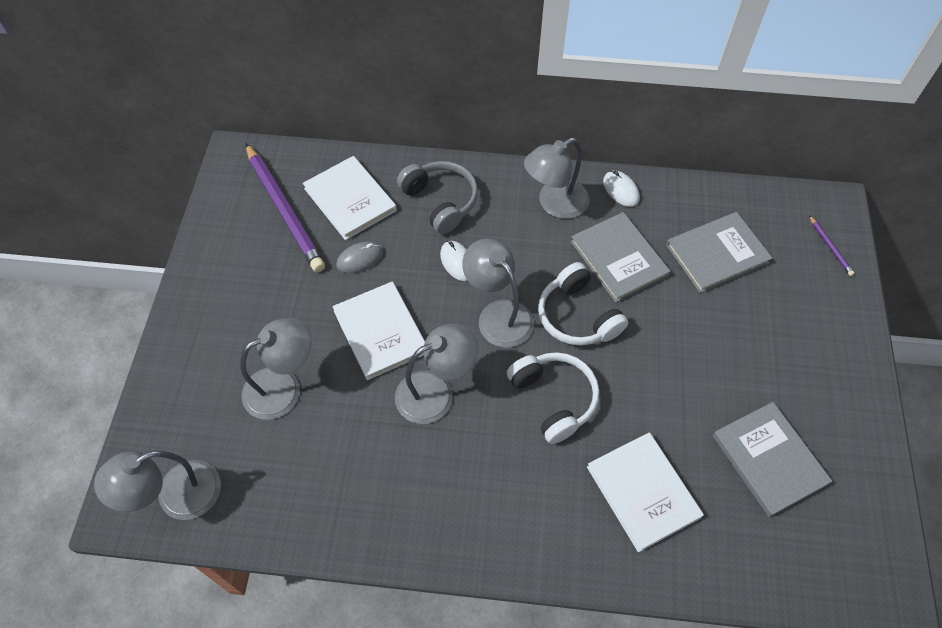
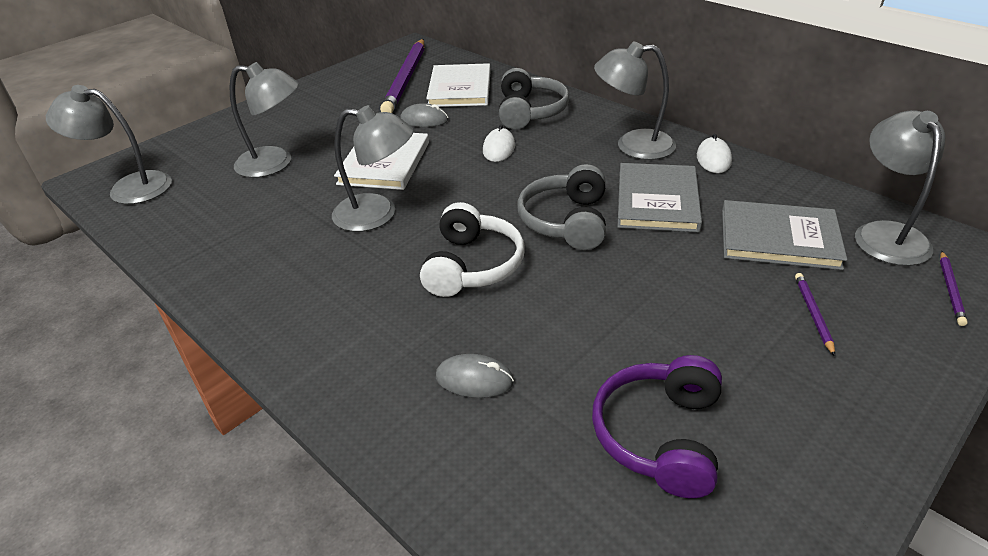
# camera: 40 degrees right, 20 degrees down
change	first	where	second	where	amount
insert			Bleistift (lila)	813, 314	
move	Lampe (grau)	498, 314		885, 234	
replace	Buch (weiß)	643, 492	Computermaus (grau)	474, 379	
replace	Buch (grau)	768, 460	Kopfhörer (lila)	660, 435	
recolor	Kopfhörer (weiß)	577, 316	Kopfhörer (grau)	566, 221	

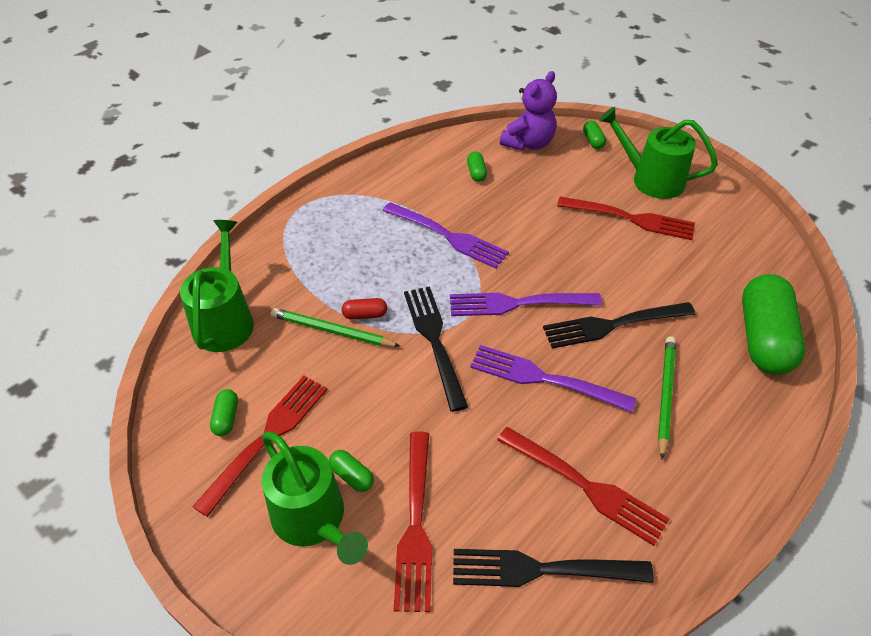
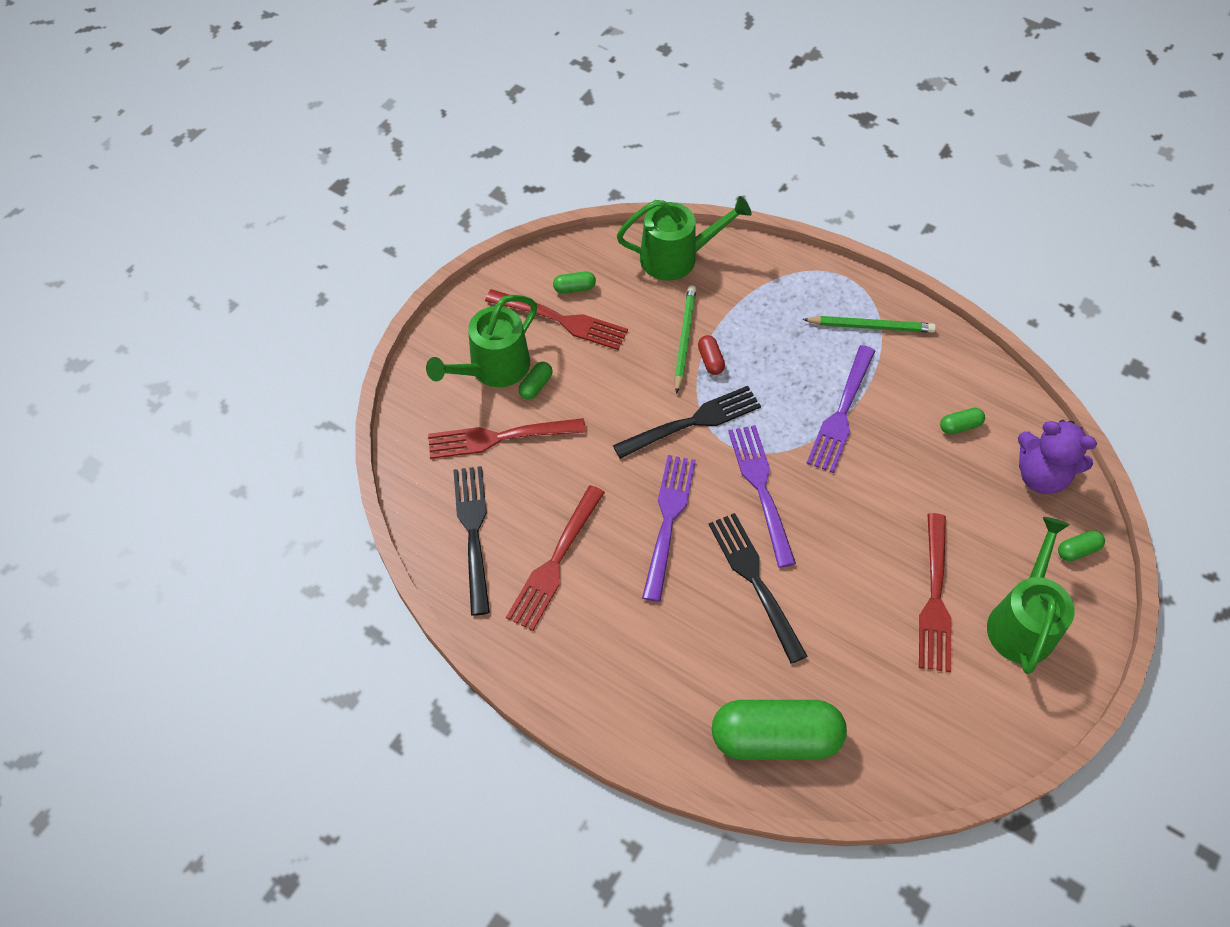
# camera: 80 degrees right, 10 degrees up
change	first	where	second	where	amount
move	Bleistift (grün)	665, 395		870, 326	

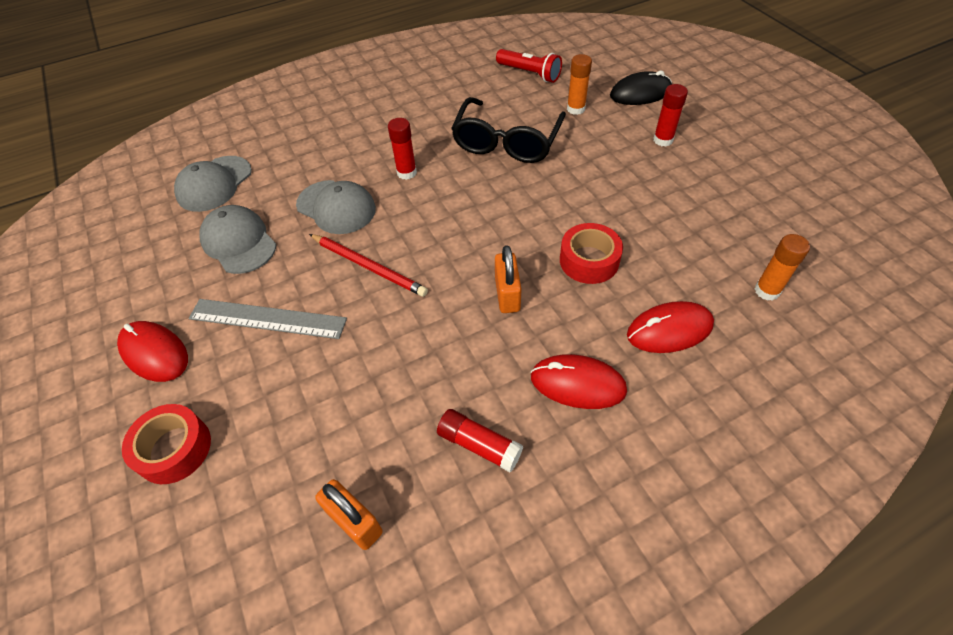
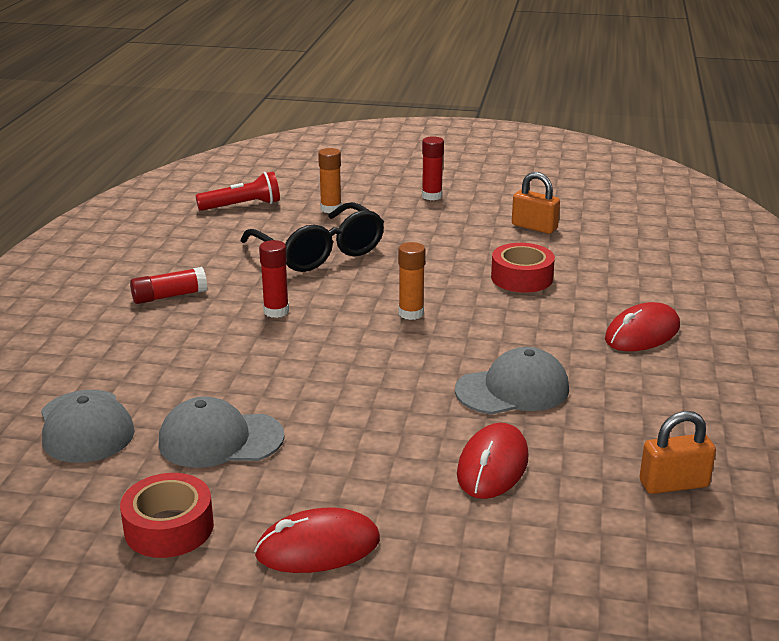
# camera: 55 degrees left, 25 degrees down
change	first	where	second	where	amount
delete	Lineal (grau)	267, 318			
delete	Bleistift (rot)	369, 266			
delete	Computermaus (schwarz)	640, 93			
move	Klebeband (rot)	174, 449		169, 527	
move	Kappe (grau)	336, 207		513, 389	
move	Klebestift (rot)	479, 445		169, 296	
move	Vorhängeschloss (orange)	507, 294		534, 227	
move	Computermaus (rot)	669, 330		493, 466	
move	Klebestift (orange)	767, 291		411, 313	

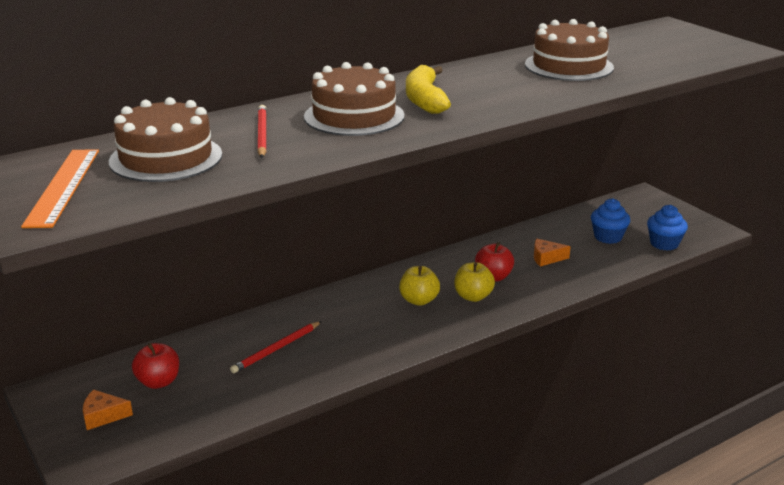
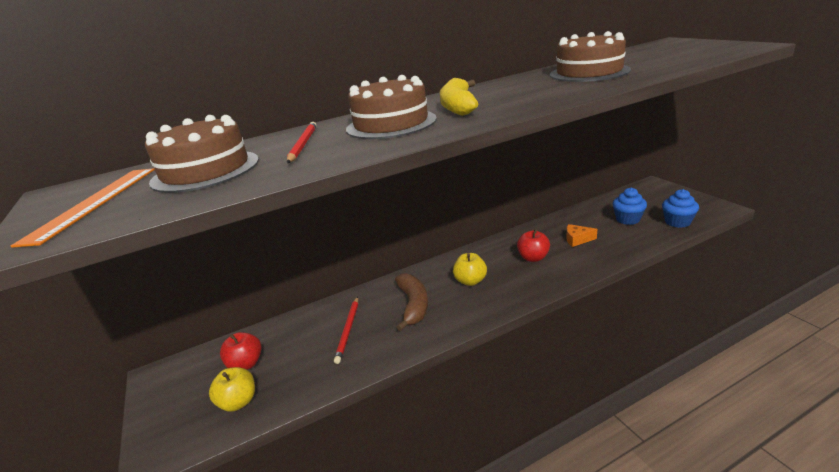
# camera: 10 degrees right, 0 degrees up
change	first	where	second	where	amount
delete	Käse (orange)	103, 416			
insert			Banane (braun)	413, 305	
move	Apfel (gelb)	473, 296		238, 402	
rotate	Bleistift (rot)	277, 349		348, 330	45 degrees counterclockwise

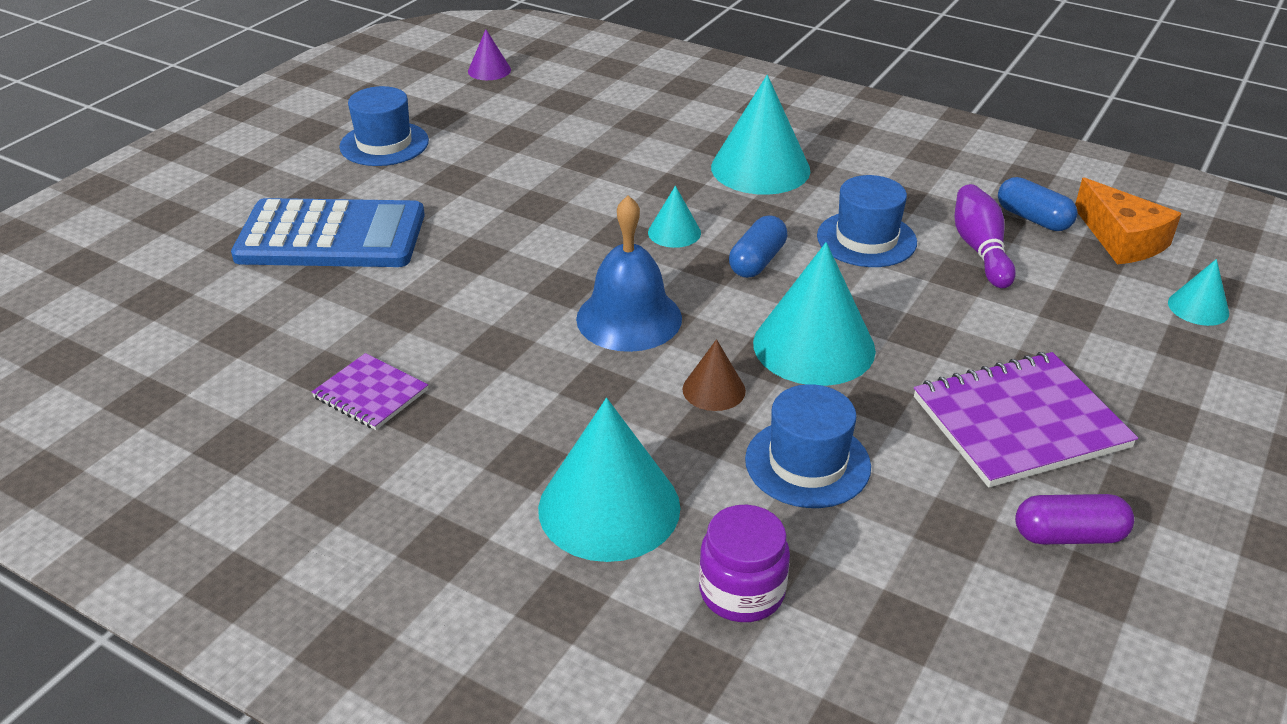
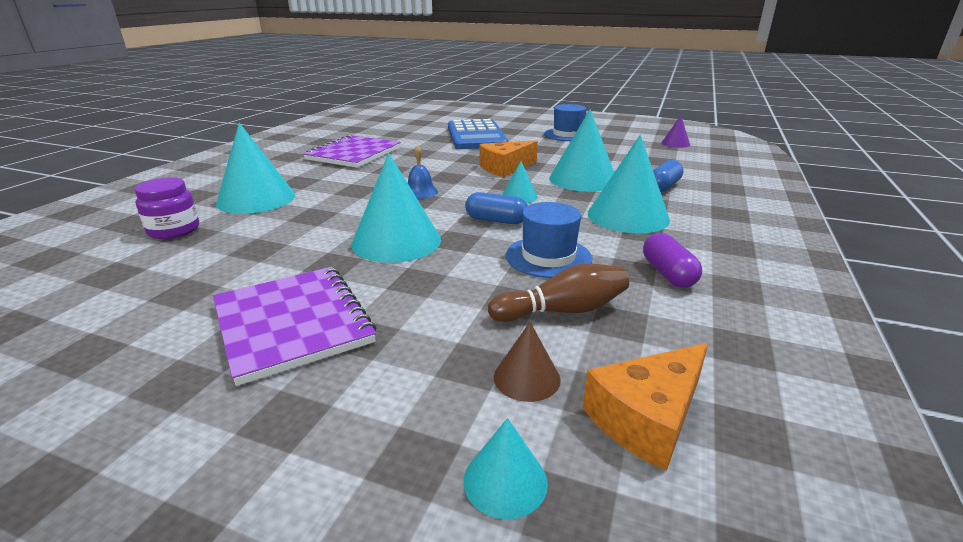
# camera: 80 degrees right, 10 degrees down
change	first	where	second	where	amount
delete	Hut (blau)	807, 463			
insert			Käse (orange)	505, 168	
insert			Kegel (türkis)	583, 179	
move	Kegel (braun)	714, 390		526, 378	
move	Kapsel (blau)	1033, 219		663, 186	
move	Kapsel (lila)	1069, 535		668, 273	
recolor	Bowlingkegel (lila)	980, 249	Bowlingkegel (braun)	562, 311	
resize	Notizbuch (lila)	370, 394		354, 154	x1.84
resize	Glocke (blau)	629, 318		420, 192	x0.55

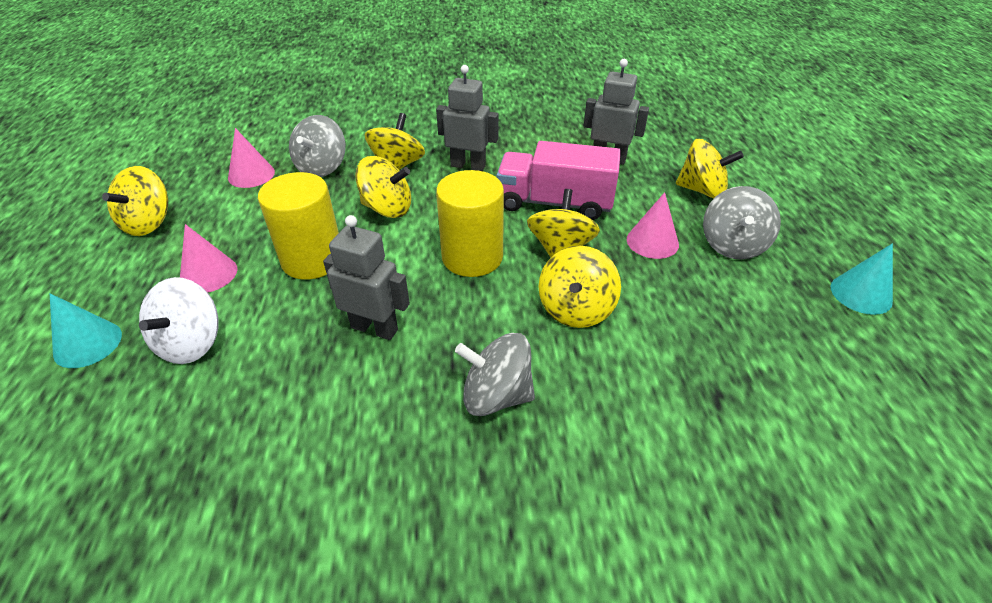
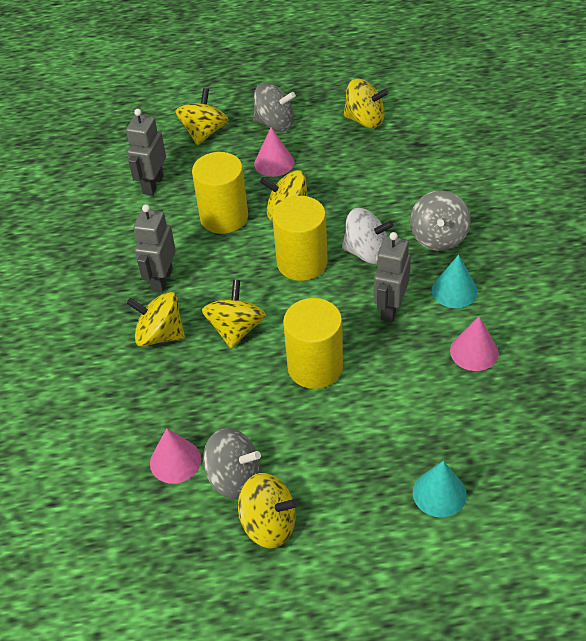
# camera: 90 degrees left, 5 degrees up
change	first	where	second	where	amount
move	Kreisel (weiß)	191, 343		366, 252	
move	Kegel (rosa)	208, 274		474, 351	
move	Kreisel (grau)	322, 167		234, 478	
move	Kreisel (gelb)	576, 309		365, 120	
move	Kegel (türkis)	861, 294		454, 290	
replace	Lastwagen (rosa)	555, 203	Vollzylinder (gelb)	224, 217	

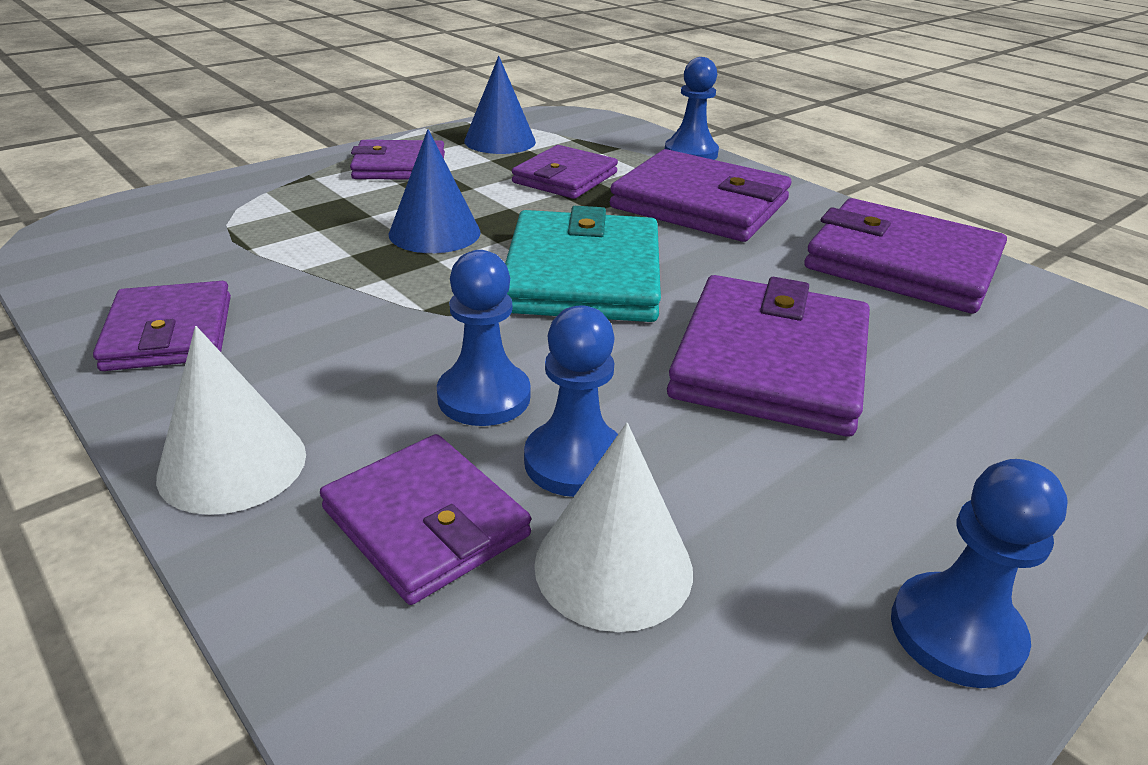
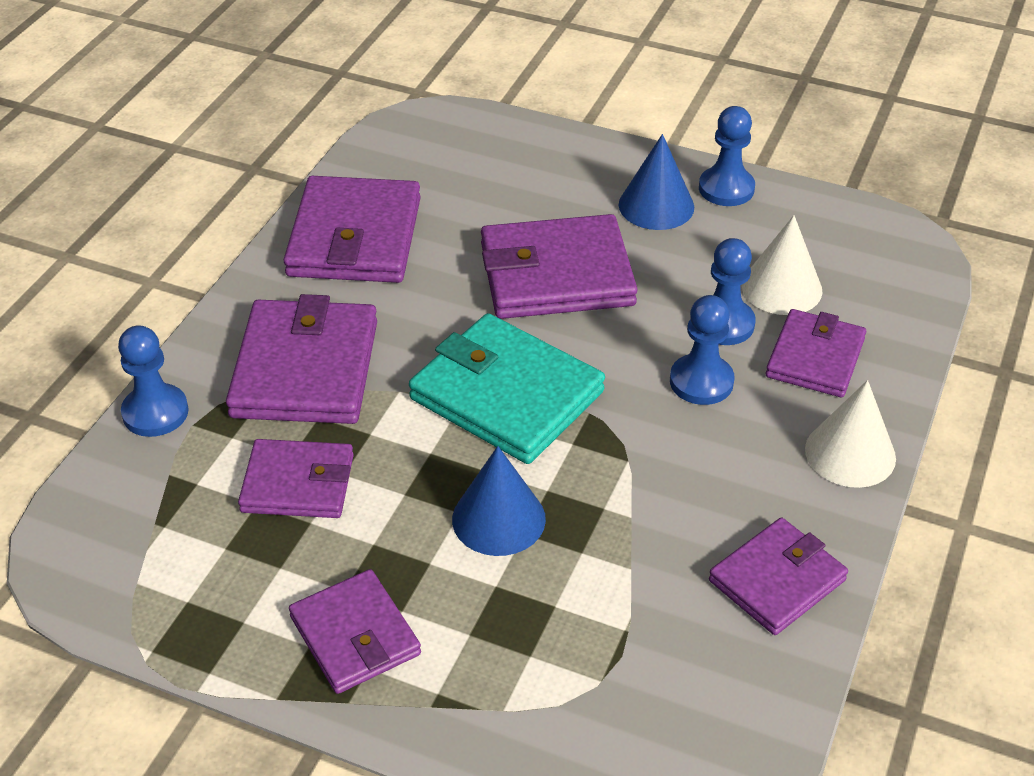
# camera: 115 degrees left, 10 degrees up
change	first	where	second	where	amount
move	Kegel (blau)	500, 141		656, 206	
rotate	Geldbörse (türkis)	582, 275		506, 395	60 degrees clockwise

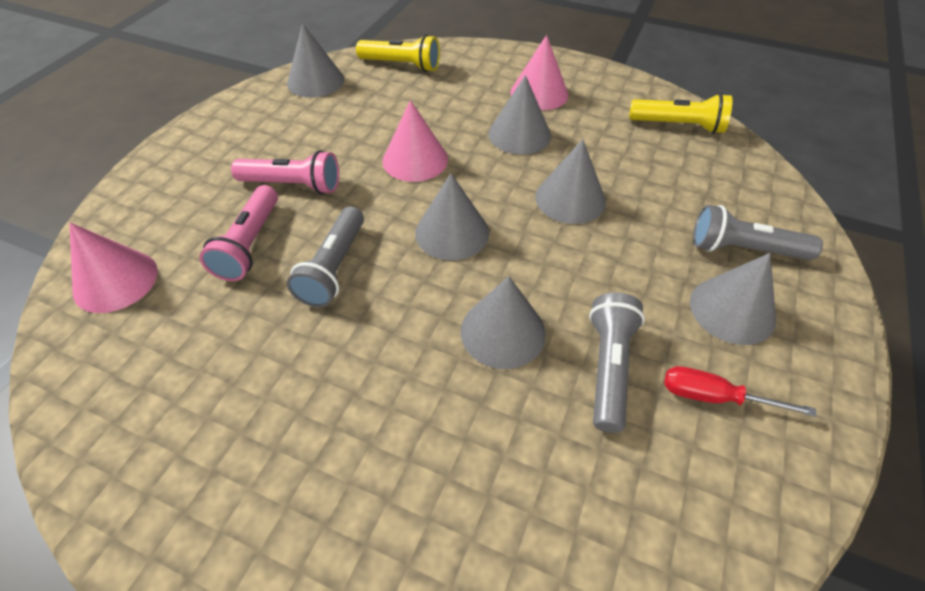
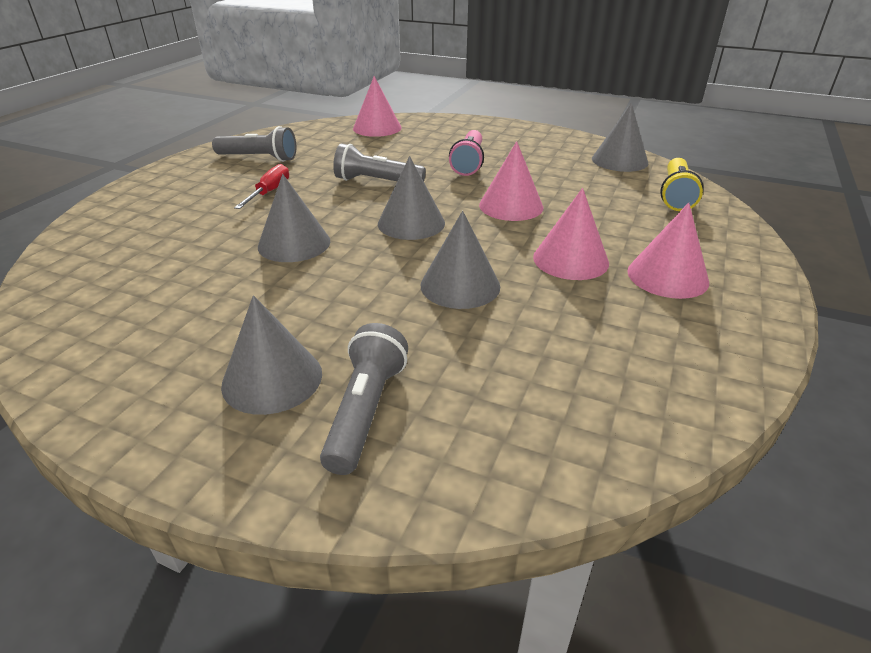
# camera: 90 degrees right, 15 degrees down
change	first	where	second	where	amount
delete	Taschenlampe (rosa)	249, 244			
delete	Taschenlampe (gelb)	678, 126			
move	Taschenlampe (grau)	609, 367		259, 158	
move	Schraubenzieher (rot)	714, 397		269, 192	
recolor	Kegel (grau)	519, 134	Kegel (rosa)	570, 259	

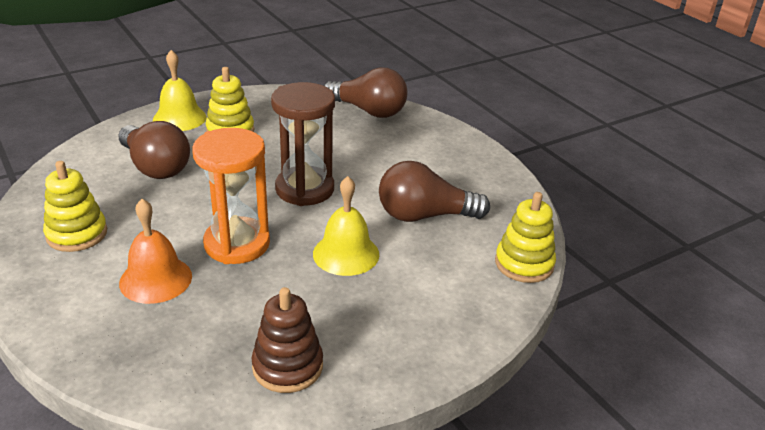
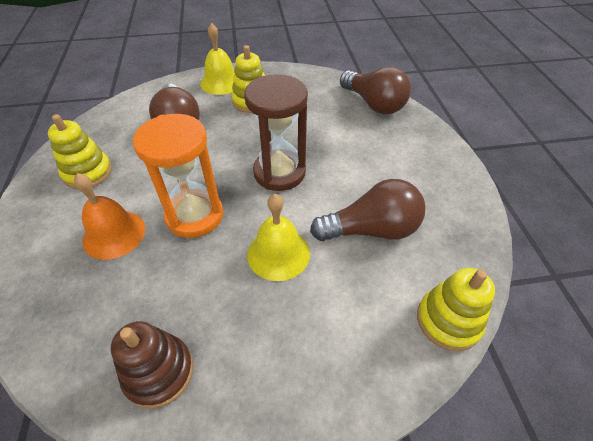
# camera: 25 degrees right, 15 degrees up
change	first	where	second	where	amount
rotate	Glühbirne (braun)	424, 216		371, 230	150 degrees clockwise

